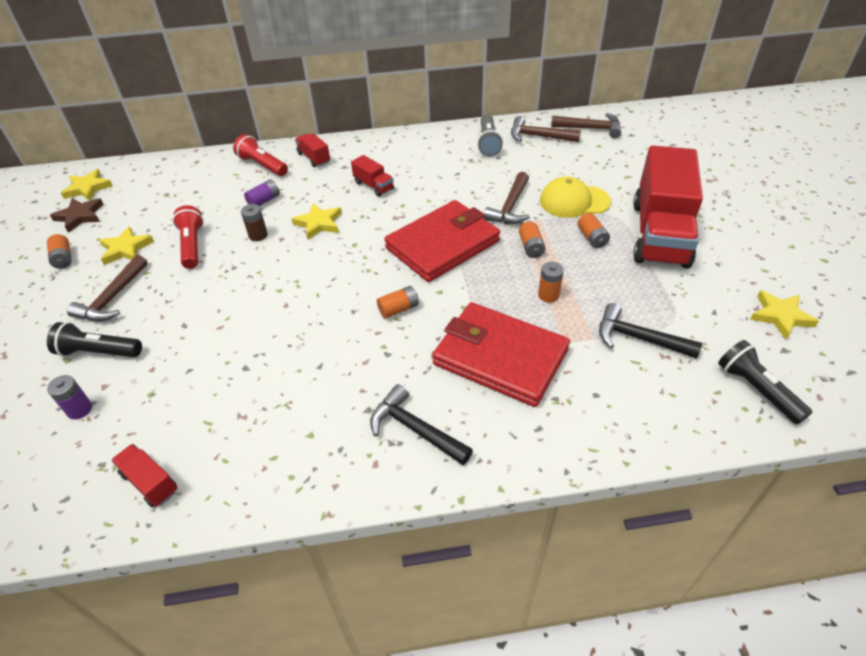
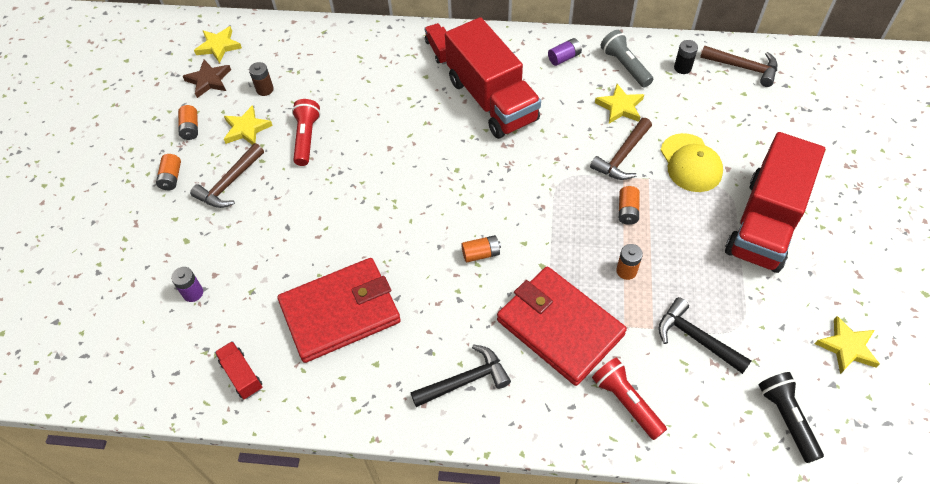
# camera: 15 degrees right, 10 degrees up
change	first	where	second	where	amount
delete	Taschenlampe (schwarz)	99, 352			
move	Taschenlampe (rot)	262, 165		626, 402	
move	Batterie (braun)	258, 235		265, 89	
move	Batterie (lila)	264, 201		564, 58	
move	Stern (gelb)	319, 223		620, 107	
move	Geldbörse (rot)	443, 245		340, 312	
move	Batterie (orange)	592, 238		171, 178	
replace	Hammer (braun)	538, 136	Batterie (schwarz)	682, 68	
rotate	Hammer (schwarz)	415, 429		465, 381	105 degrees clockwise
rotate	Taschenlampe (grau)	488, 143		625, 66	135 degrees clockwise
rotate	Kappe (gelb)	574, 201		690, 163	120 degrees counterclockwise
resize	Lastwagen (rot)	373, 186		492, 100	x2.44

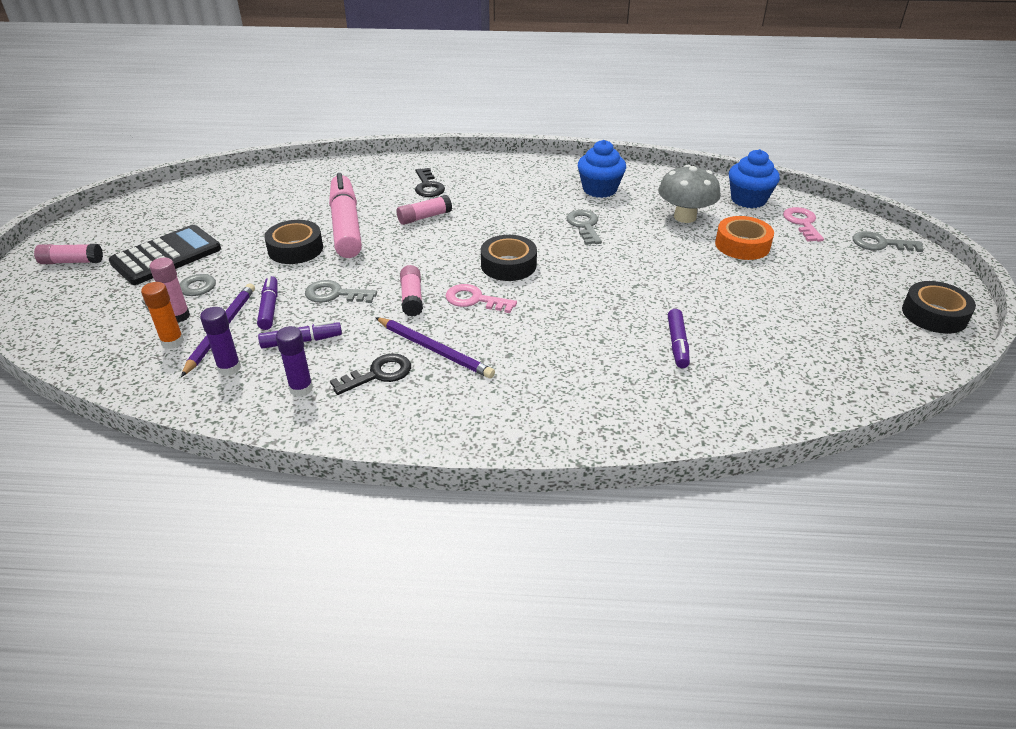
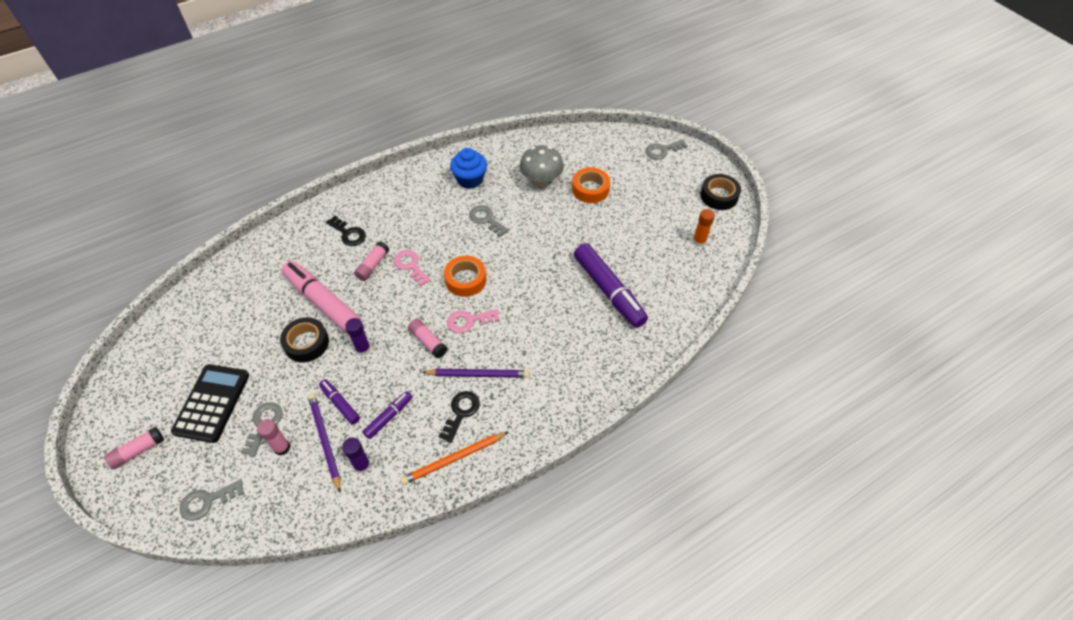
# camera: 35 degrees left, 15 degrees up
change	first	where	second	where	amount
delete	Muffin (blau)	748, 199			
insert			Bleistift (orange)	454, 459	
move	Klebestift (orange)	172, 342		699, 241	
move	Klebestift (lila)	301, 389		363, 349	
move	Schlüssel (grau)	335, 294		207, 501	
move	Schlüssel (rosa)	802, 223		410, 266	
recolor	Klebeband (schwarz)	508, 265	Klebeband (orange)	465, 280	
resize	Filzstift (lila)	677, 344		608, 291	x2.01

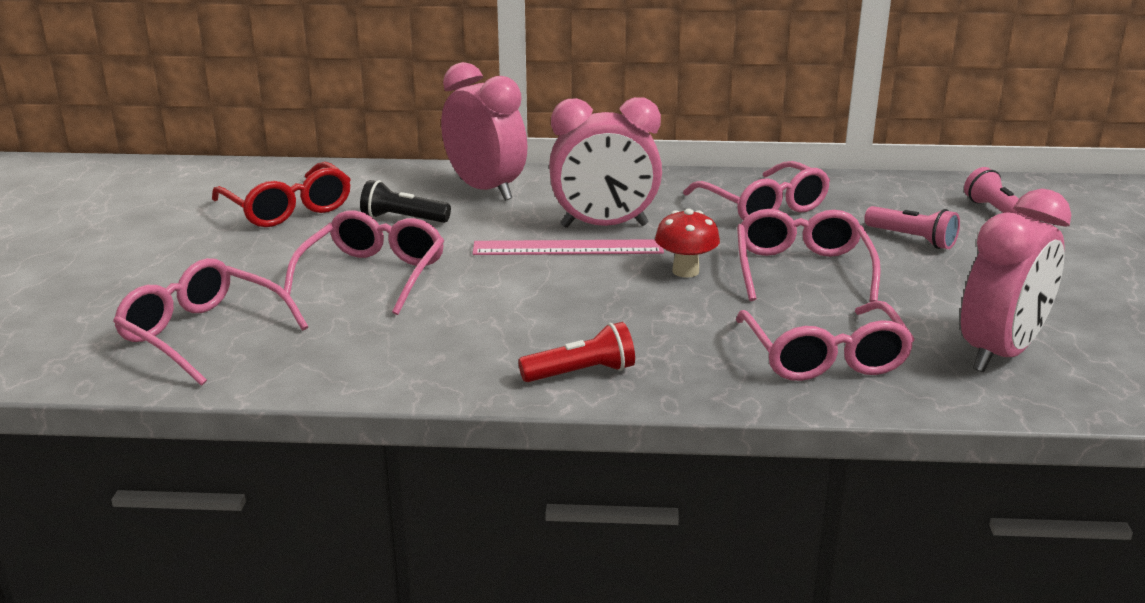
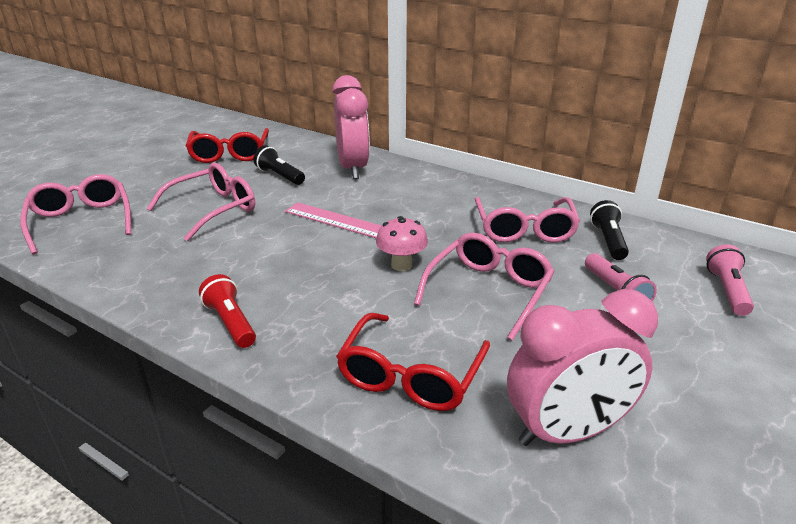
# camera: 30 degrees right, 5 degrees up
change	first	where	second	where	amount
delete	Wecker (rosa)	604, 226			
insert			Taschenlampe (schwarz)	608, 241	
recolor	Pilz (rot)	685, 271	Pilz (rosa)	401, 265	
recolor	Brille (rosa)	823, 356	Brille (rot)	411, 374	
rotate	Taschenlampe (rot)	581, 373		230, 323	135 degrees counterclockwise

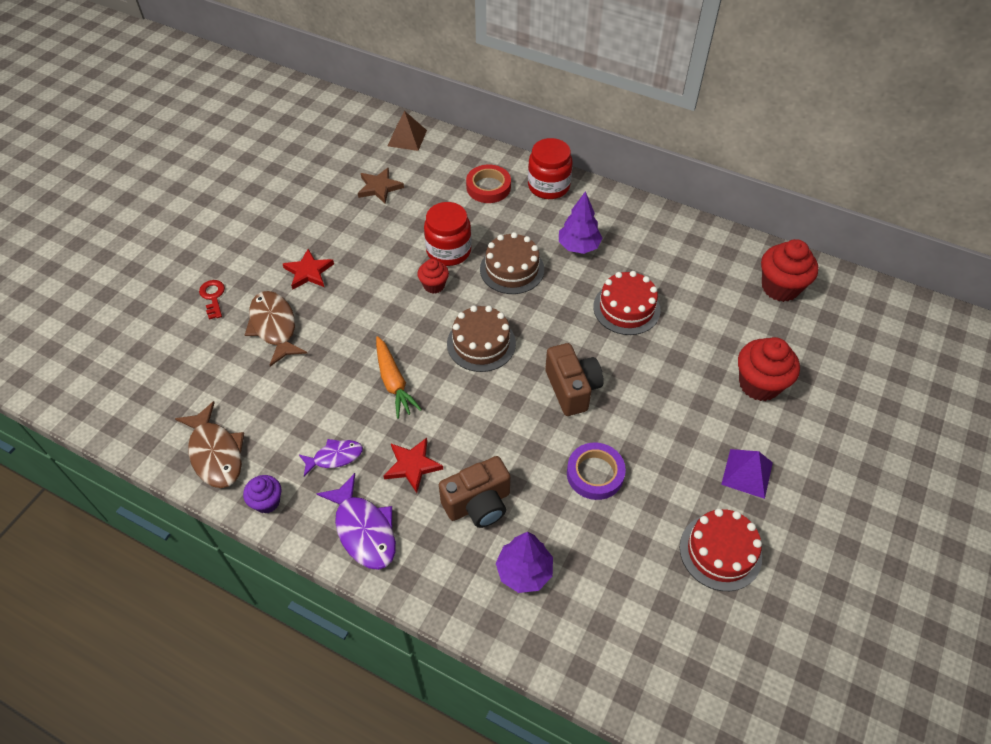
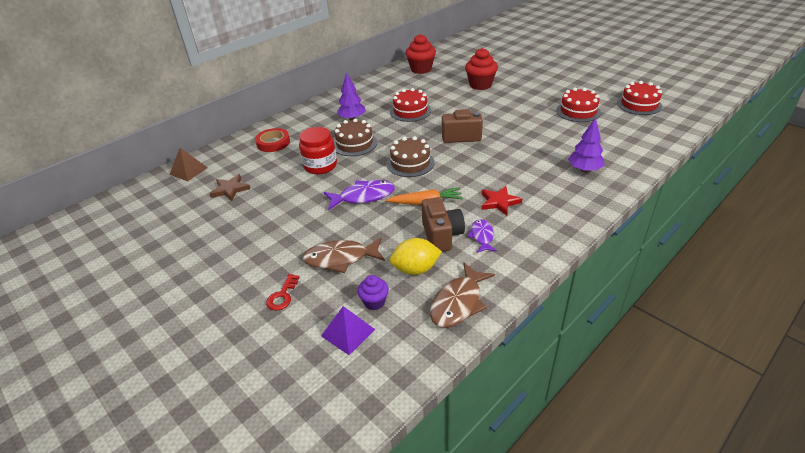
# camera: 70 degrees left, 15 degrees down
change	first	where	second	where	amount
delete	Stern (rot)	309, 272			
delete	Muffin (rot)	434, 285			
delete	Einmachglas (rot)	548, 186			
delete	Klebeband (lila)	595, 474			
insert			Zitrone (gelb)	415, 269	
insert			Kuchen (rot)	639, 104	
move	Muffin (lila)	267, 502		374, 302	
move	Fisch (lila)	364, 530		363, 196	
move	Kamera (braun)	478, 504		441, 236	
move	Pyramide (lila)	747, 473		348, 332	
rotate	Fisch (braun)	216, 453		458, 303	135 degrees clockwise
rotate	Schlüssel (rot)	213, 297		282, 295	75 degrees counterclockwise

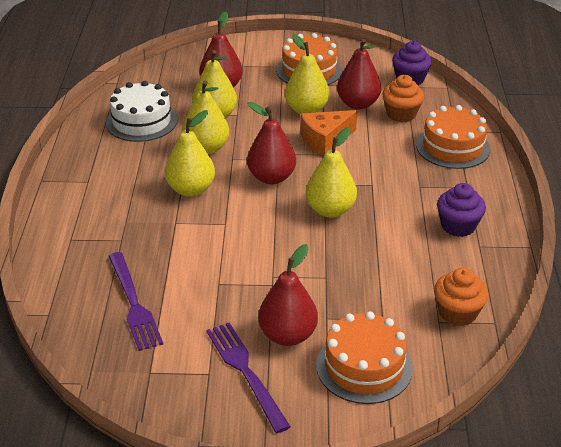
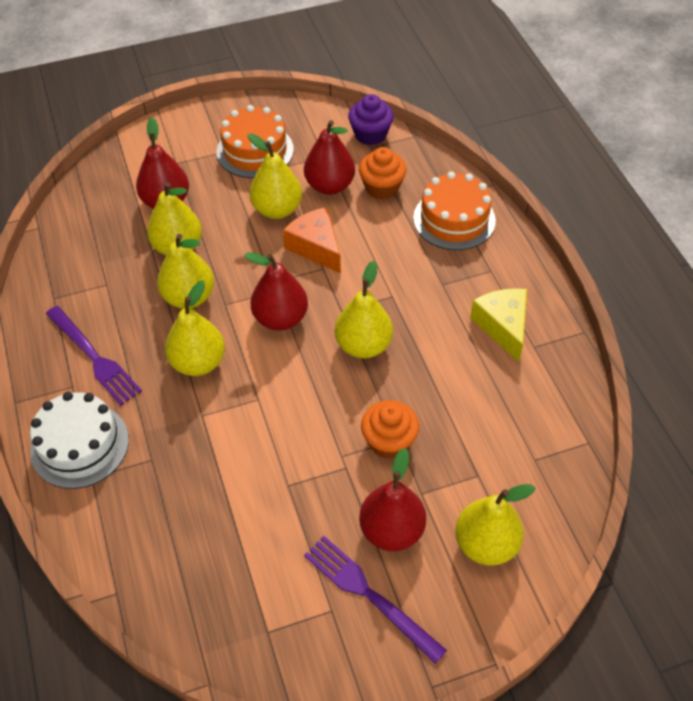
# camera: 20 degrees left, 15 degrees up
change	first	where	second	where	amount
move	Kuchen (weiß)	141, 121		80, 445	
move	Gabel (lila)	134, 304		94, 357	
move	Muffin (orange)	457, 313		389, 441	
replace	Kuchen (orange)	364, 366	Birne (gelb)	486, 544	
replace	Muffin (lila)	458, 226	Käse (gelb)	503, 326	
rotate	Käse (orange)	325, 140		316, 247	105 degrees clockwise

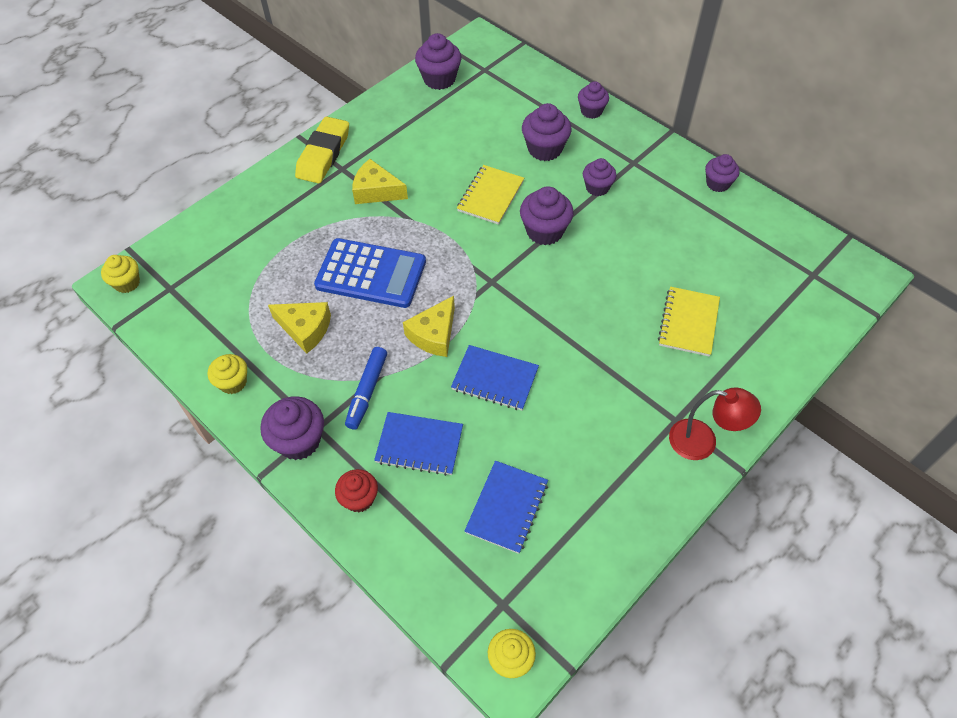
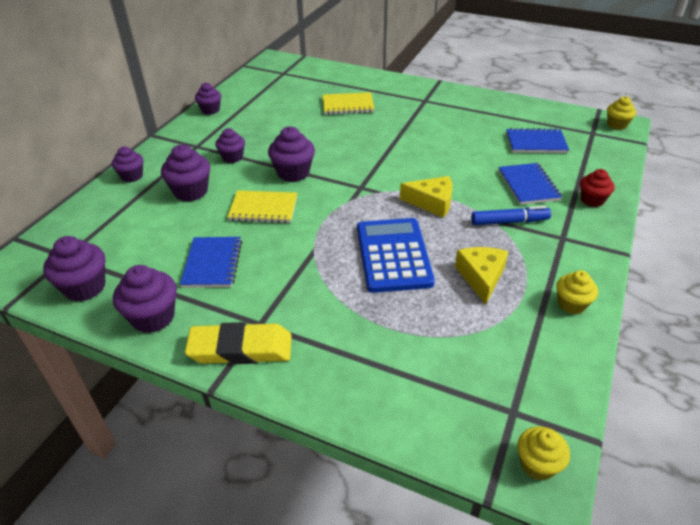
# camera: 110 degrees left, 15 degrees down
change	first	where	second	where	amount
delete	Käse (gelb)	376, 191			
delete	Lampe (rot)	703, 442			
move	Muffin (lila)	299, 441		153, 317	
move	Notizbuch (blau)	495, 379		212, 264	

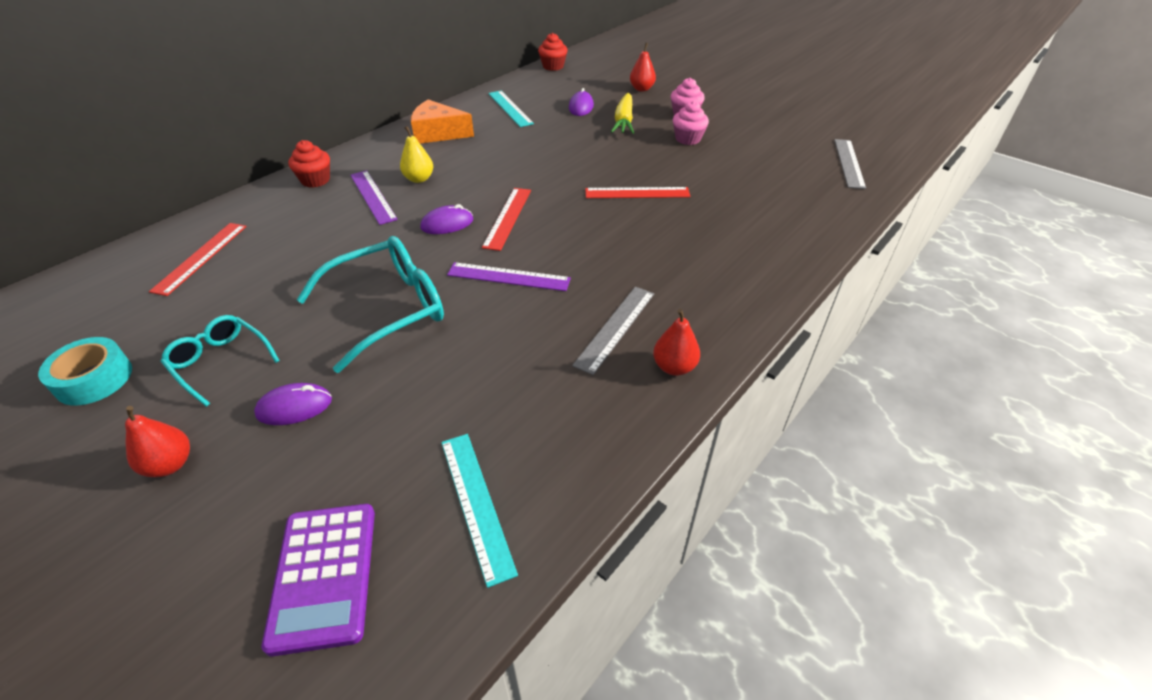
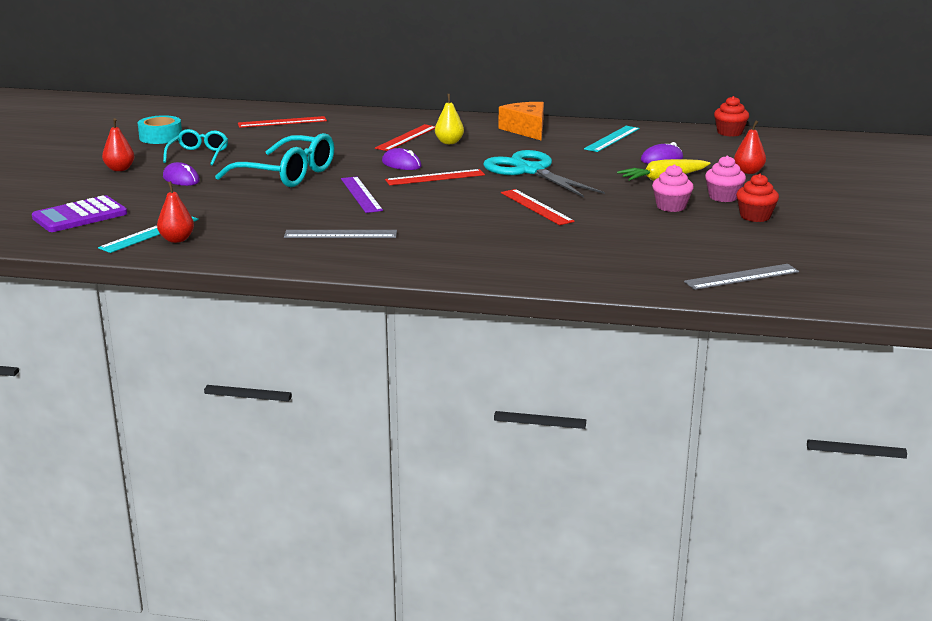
# camera: 60 degrees right, 20 degrees down
change	first	where	second	where	amount
insert			Schere (türkis)	530, 171	
move	Muffin (rot)	315, 180		755, 216	
move	Birne (rot)	674, 367		177, 239	
recolor	Lineal (lila)	372, 196	Lineal (rot)	406, 137	

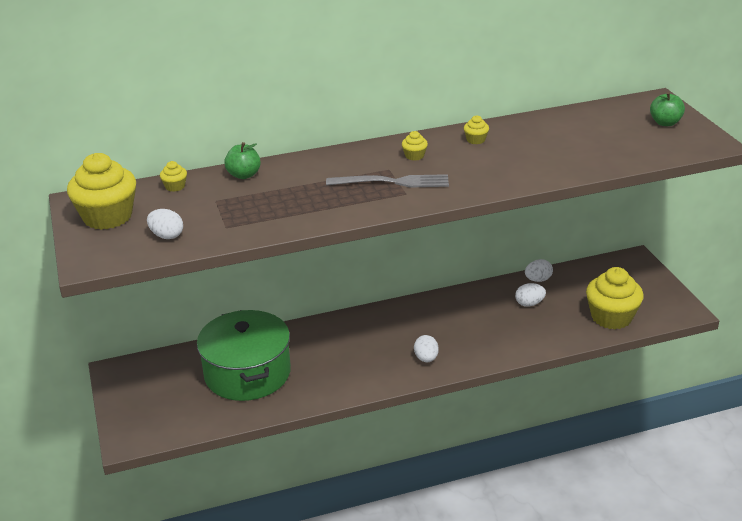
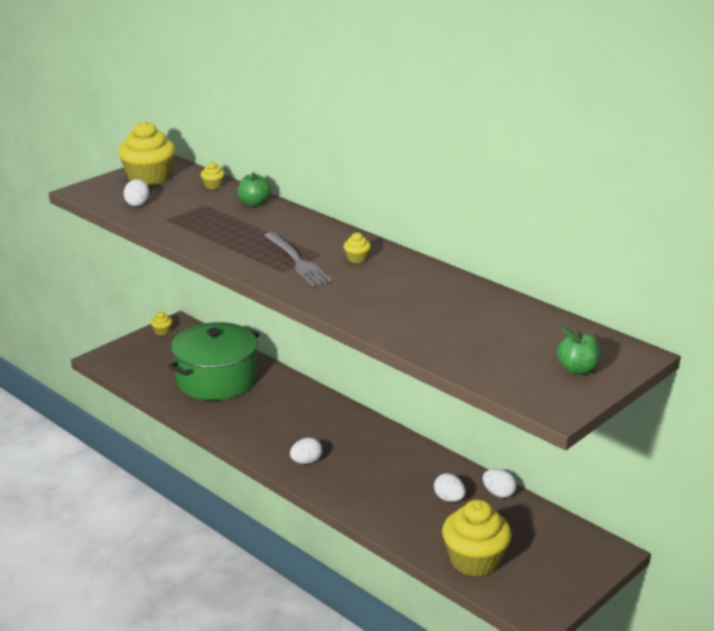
# camera: 60 degrees right, 5 degrees down
change	first	where	second	where	amount
move	Muffin (gelb)	476, 140		162, 331	

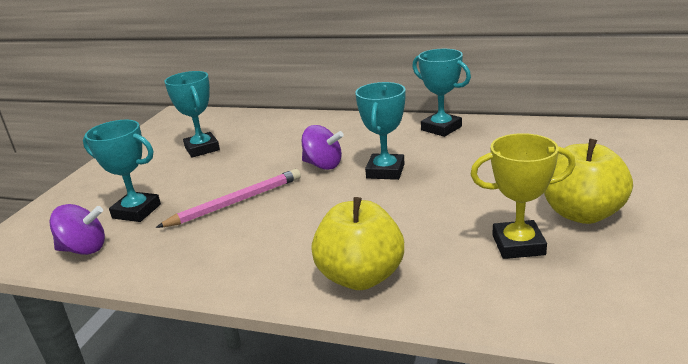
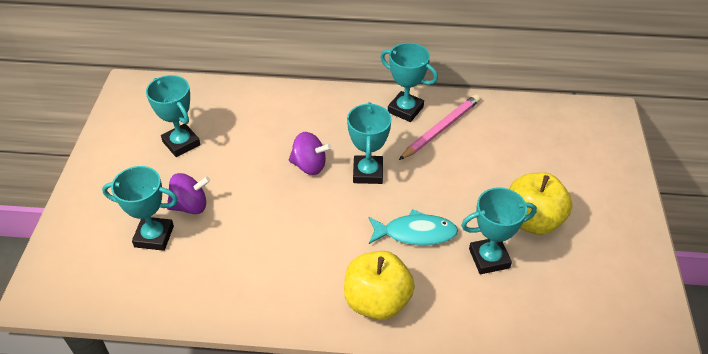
# camera: 15 degrees left, 20 degrees up
change	first	where	second	where	amount
insert			Fisch (türkis)	415, 233	
move	Kreisel (lila)	84, 249		190, 206	
move	Bleistift (rosa)	236, 202		441, 129	
recolor	Pokal (gelb)	518, 245	Pokal (türkis)	489, 258	

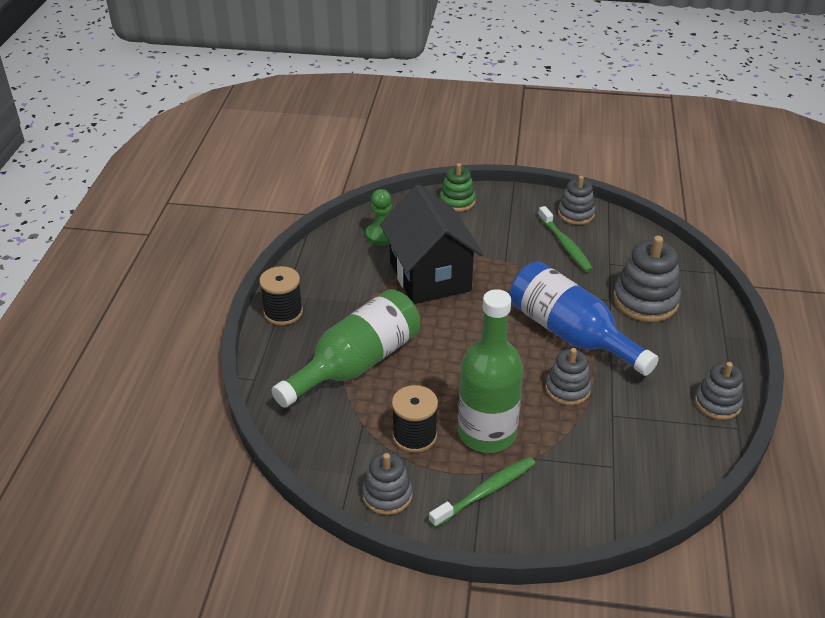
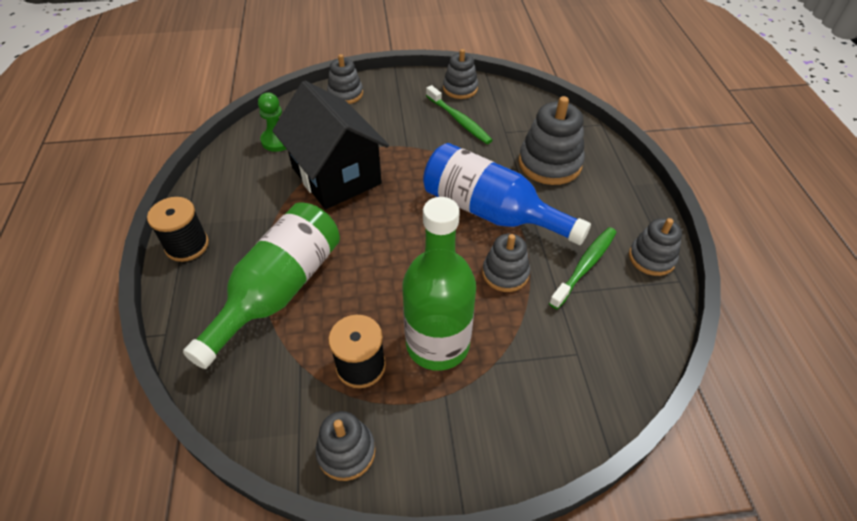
# camera: 15 degrees left, 10 degrees up
change	first	where	second	where	amount
move	Zahnbürste (grün)	486, 492		585, 266	
recolor	Stapelspielzeug (grün)	457, 201	Stapelspielzeug (grau)	345, 94	

